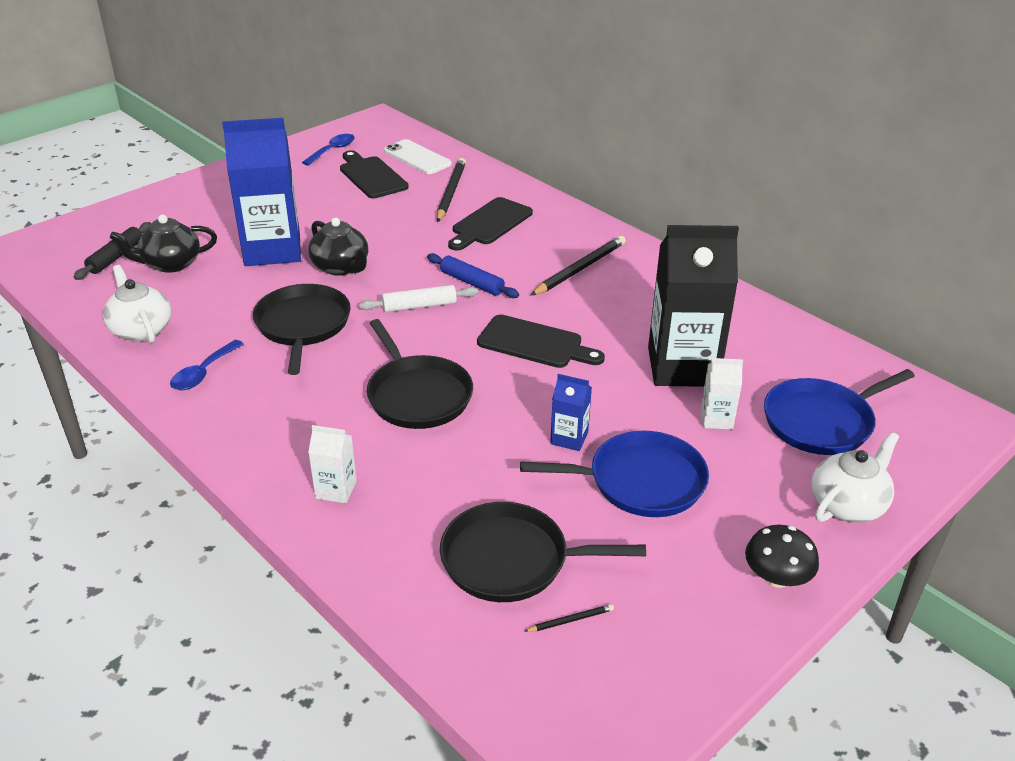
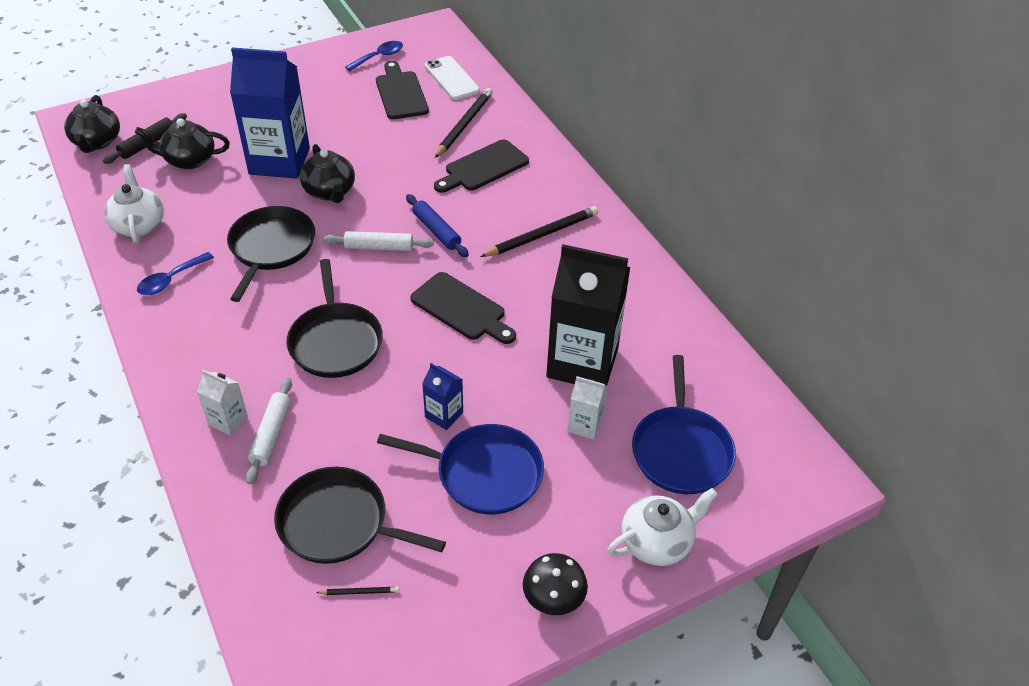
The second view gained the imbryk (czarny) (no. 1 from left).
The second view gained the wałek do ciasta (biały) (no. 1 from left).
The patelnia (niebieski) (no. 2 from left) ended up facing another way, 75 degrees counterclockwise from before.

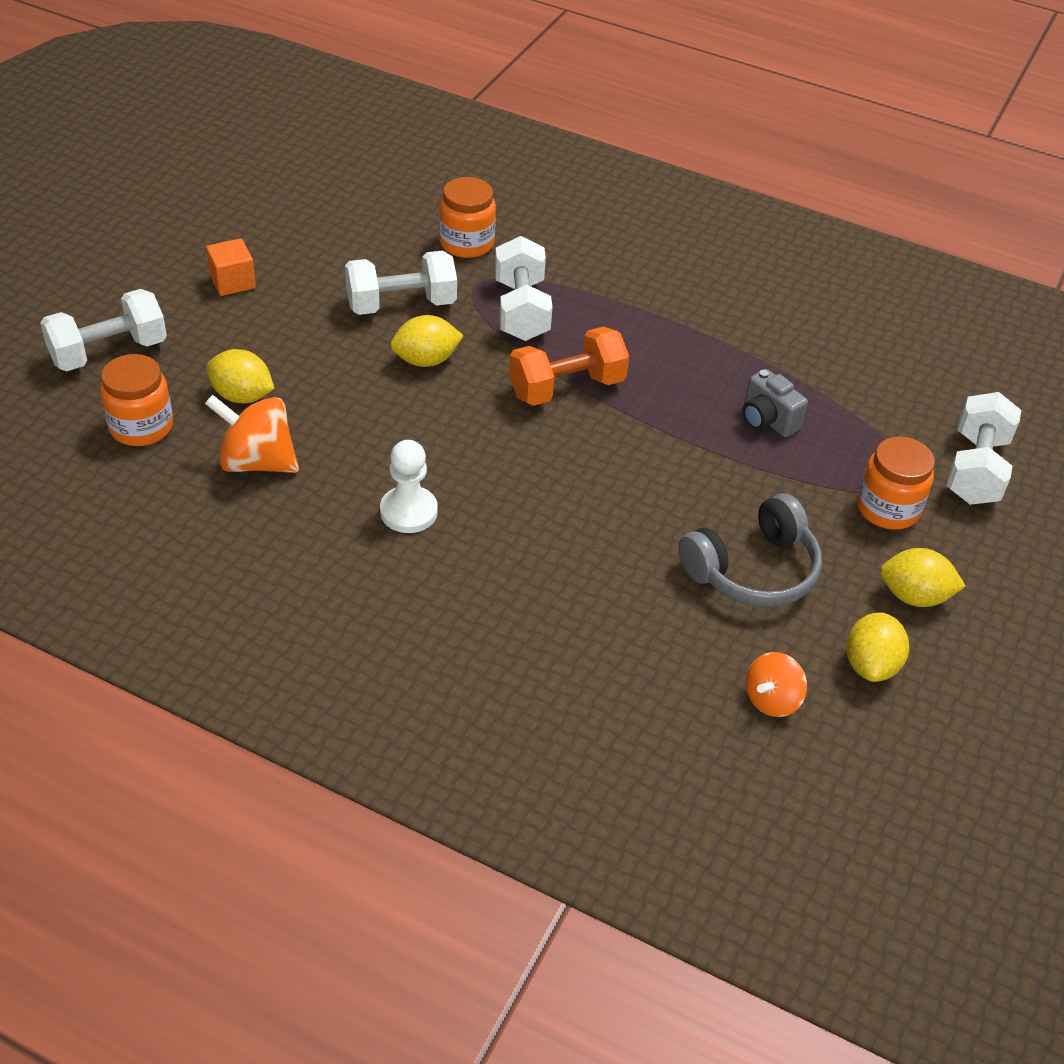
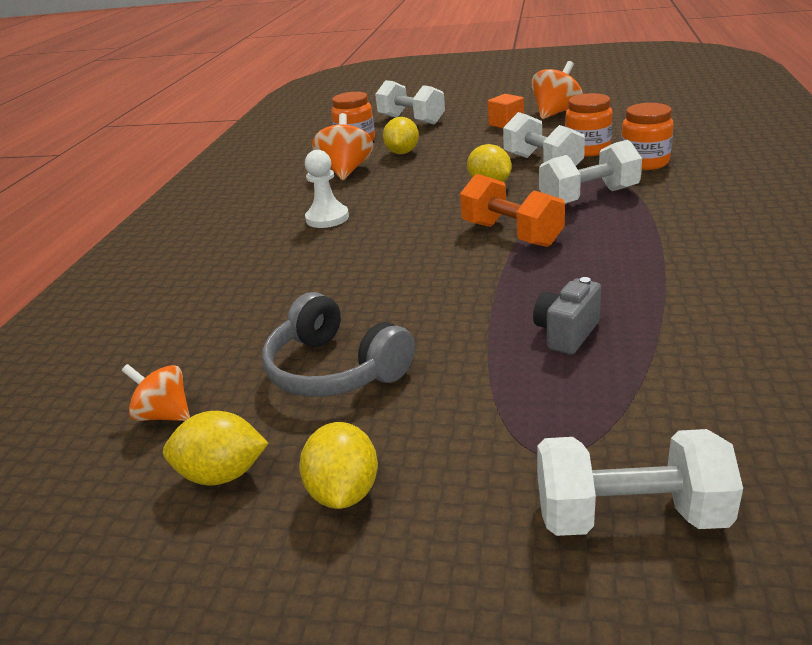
The second view gained the bączek (pomarańczowy) (no. 3 from left).
The słoik (pomarańczowy) (no. 3 from left in the first image) ended up elsewhere.

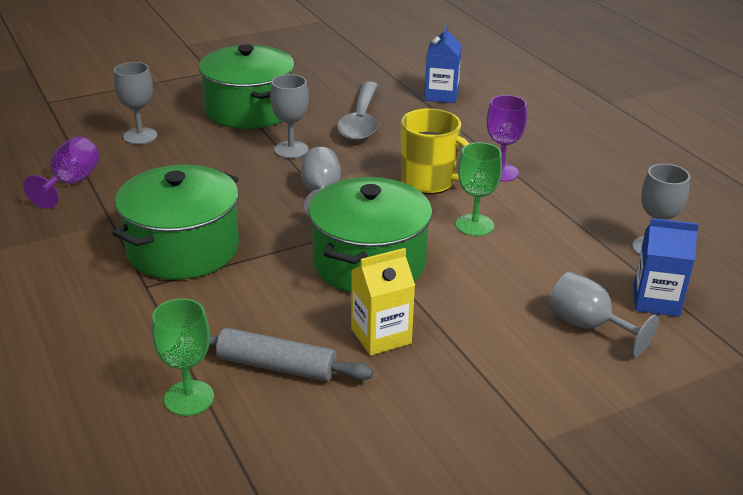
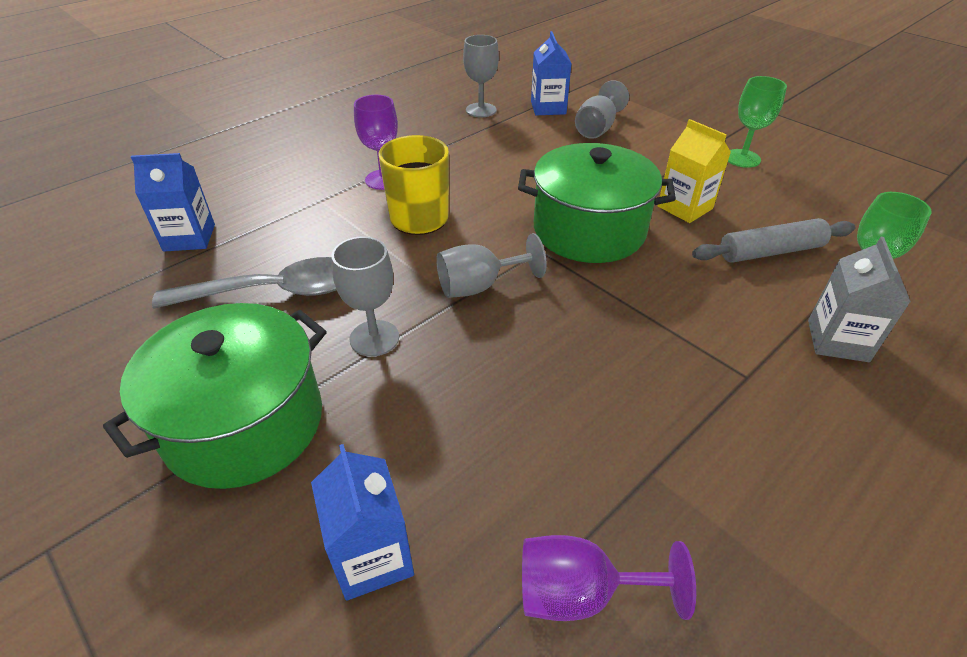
Where the kielich (szary) (no. 1 from left) stood, the karton mleka (niebieski) (no. 2 from left) came to stand.
The wałek do ciasta (szary) ended up facing another way, 75 degrees clockwise from before.
The kielich (zielony) (no. 2 from left in the first image) ended up elsewhere.
The second view gained the karton mleka (szary).
The second view lost the garnek (zielony) (no. 1 from left).

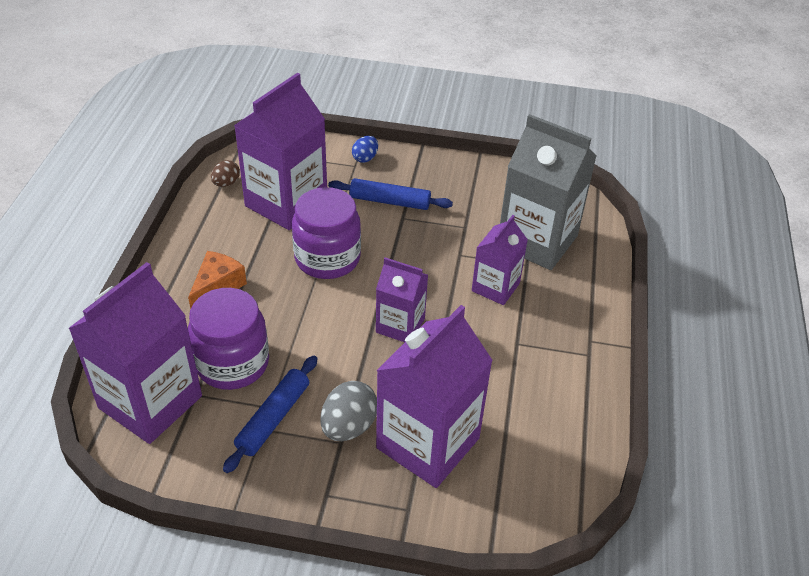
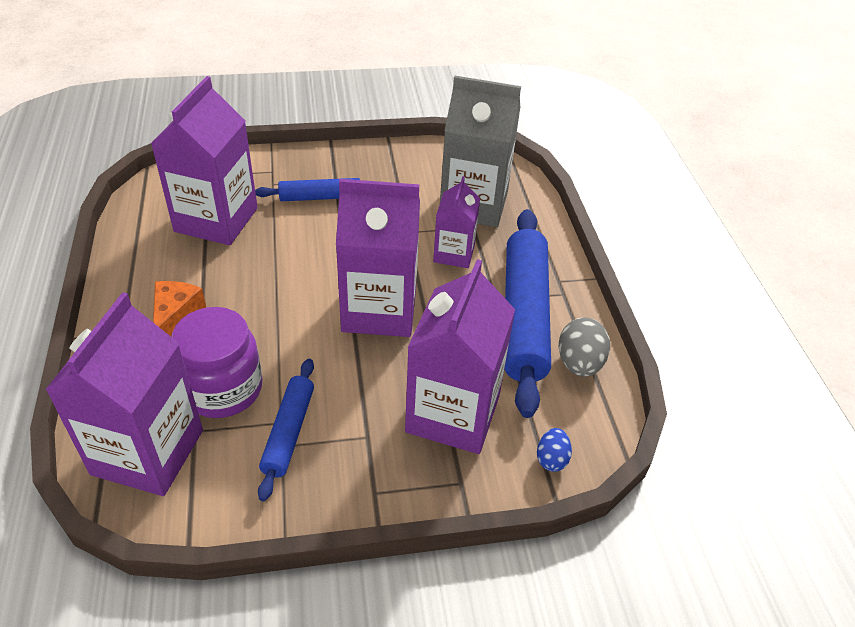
The size of the karton mleka (fioletowy) (no. 3 from left) changed by a factor of 1.77.
The second view gained the wałek do ciasta (niebieski) (no. 3 from left).
The jajko (niebieski) ended up elsewhere.
The jajko (szary) ended up elsewhere.
The second view lost the jajko (brązowy).
The second view lost the słoik (fioletowy) (no. 2 from left).

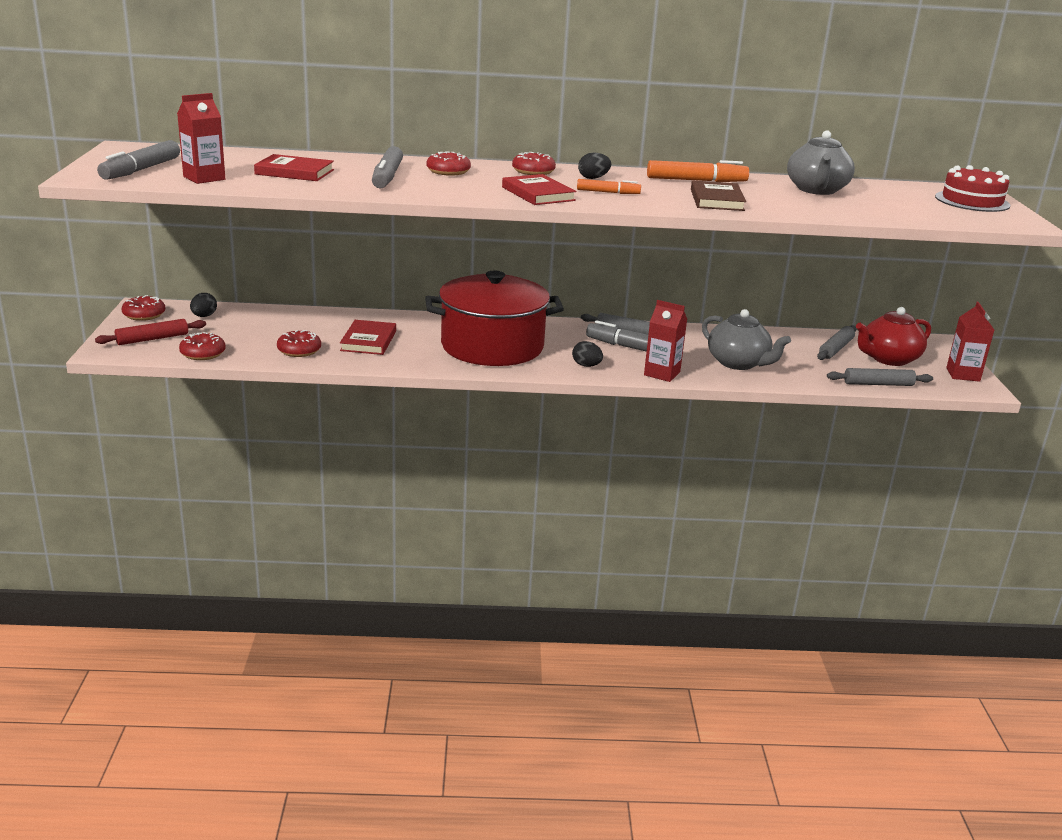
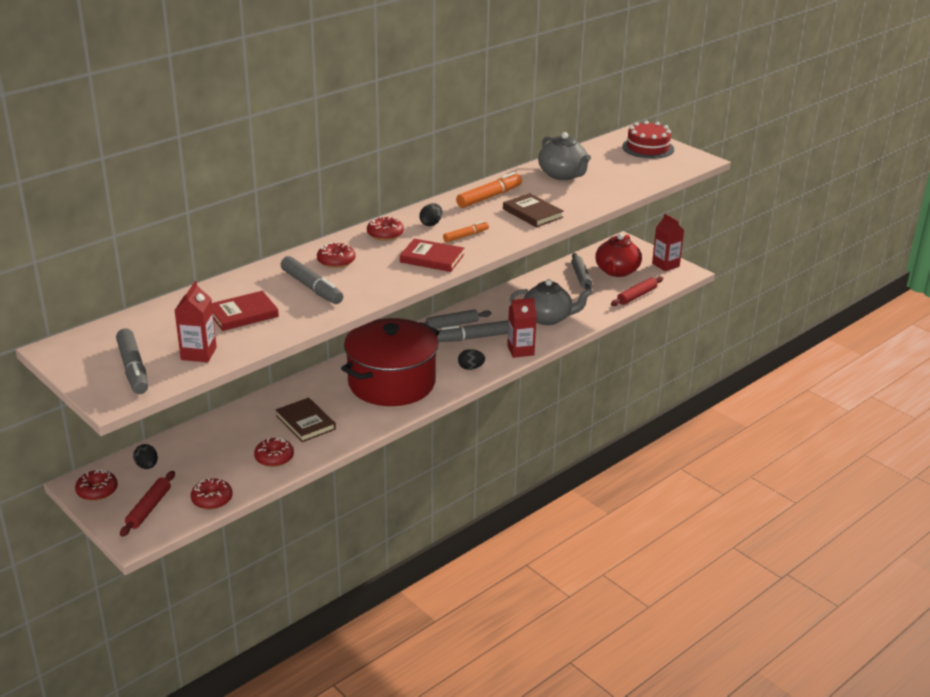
What was the książka (czerwony) (no. 2 from left) turned into the książka (brązowy) (no. 1 from left).
What was the wałek do ciasta (szary) (no. 3 from left) turned into the wałek do ciasta (czerwony) (no. 2 from left).

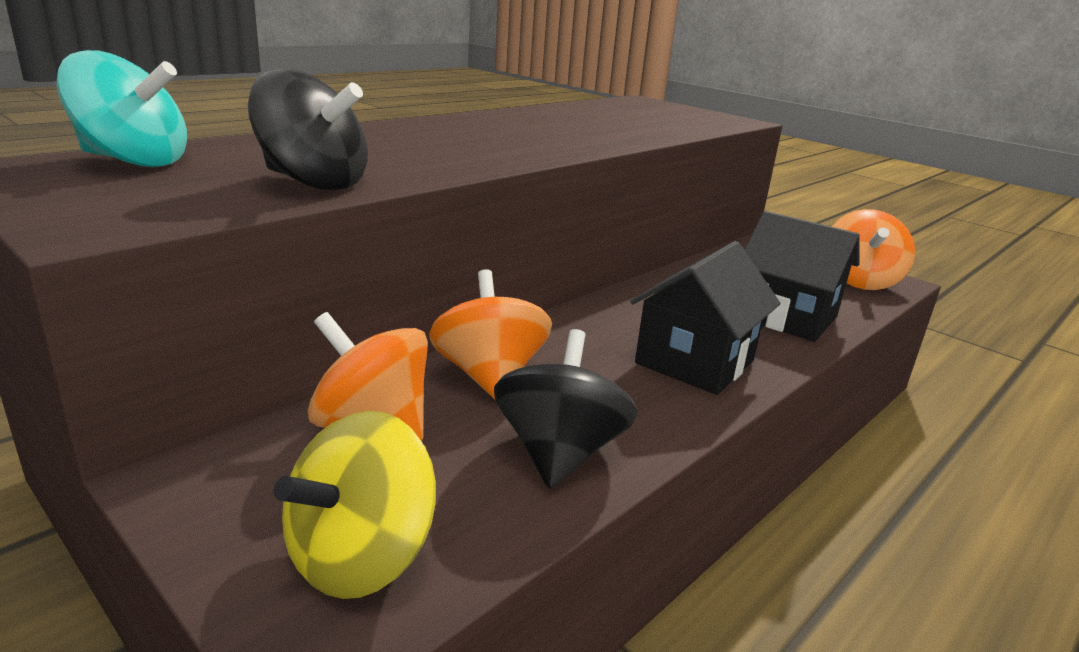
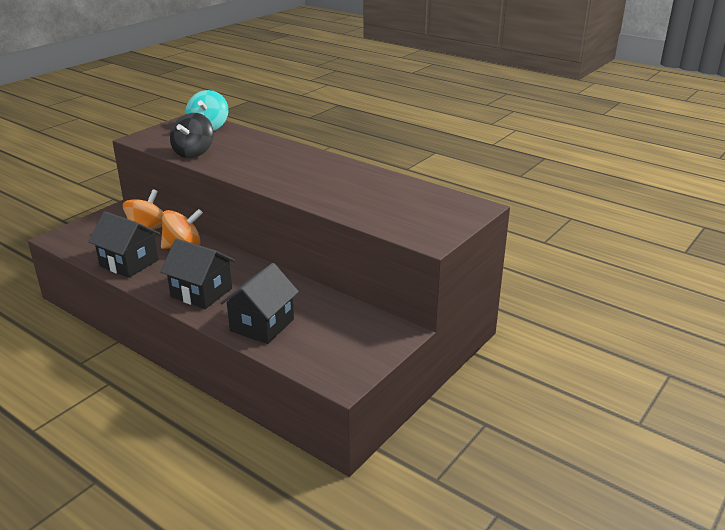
Where the bączek (czarny) (no. 2 from left) stood, the domek (czarny) (no. 1 from left) came to stand.
The second view lost the bączek (żółty).
The second view lost the bączek (pomarańczowy) (no. 3 from left).

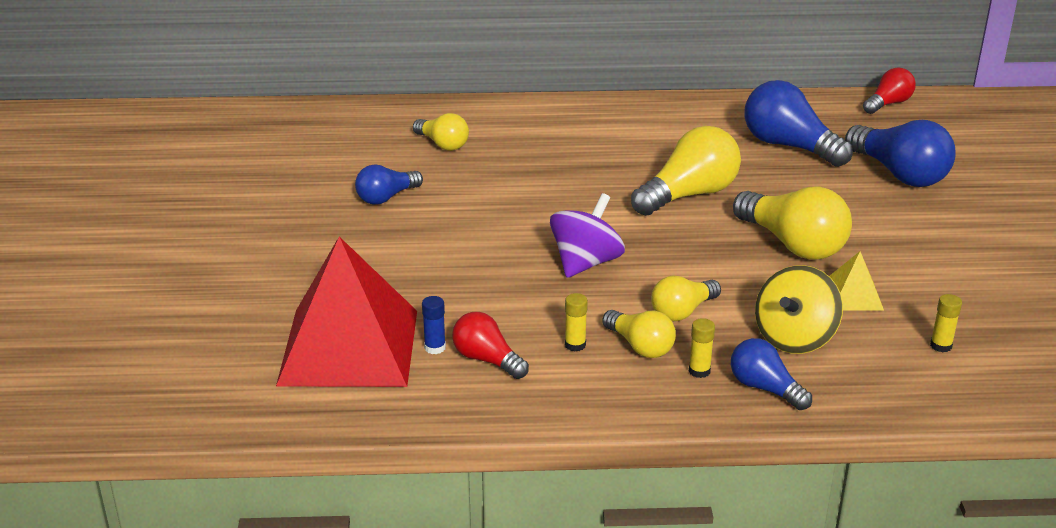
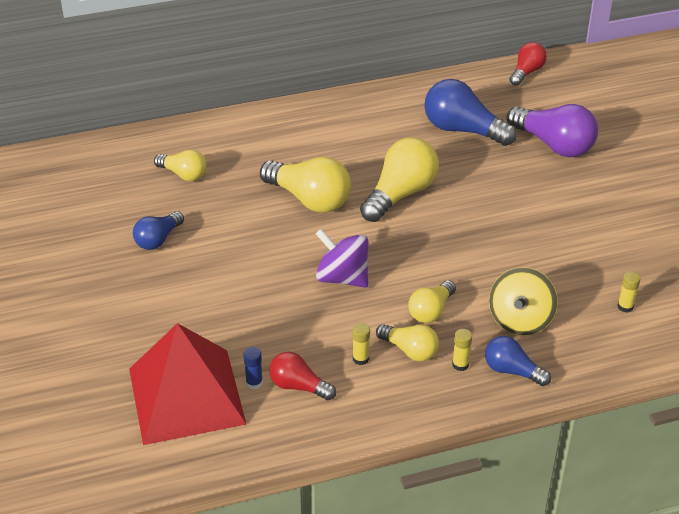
The żarówka (żółty) (no. 5 from left in the first image) ended up elsewhere.
The bączek (fioletowy) ended up facing another way, 75 degrees counterclockwise from before.
What was the żarówka (niebieski) (no. 4 from left) turned into the żarówka (fioletowy).
The second view lost the piramida (żółty).

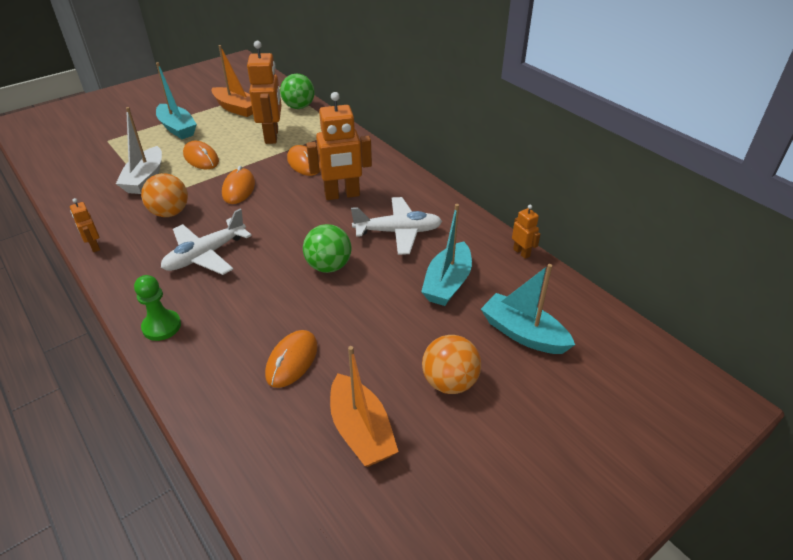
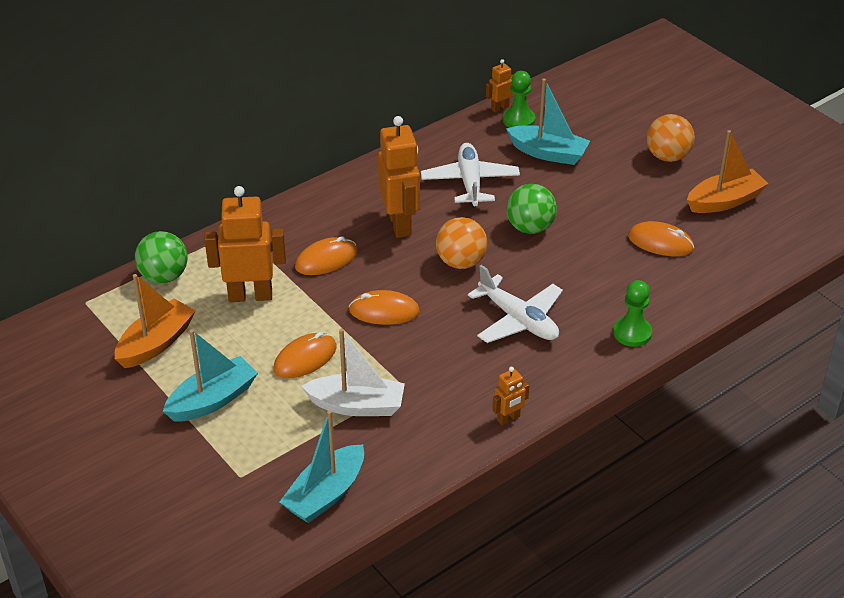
The łódka (turkusowy) (no. 3 from left in the first image) ended up elsewhere.
The piłka (pomarańczowy) (no. 1 from left) ended up elsewhere.
The second view gained the pionek (zielony) (no. 1 from left).

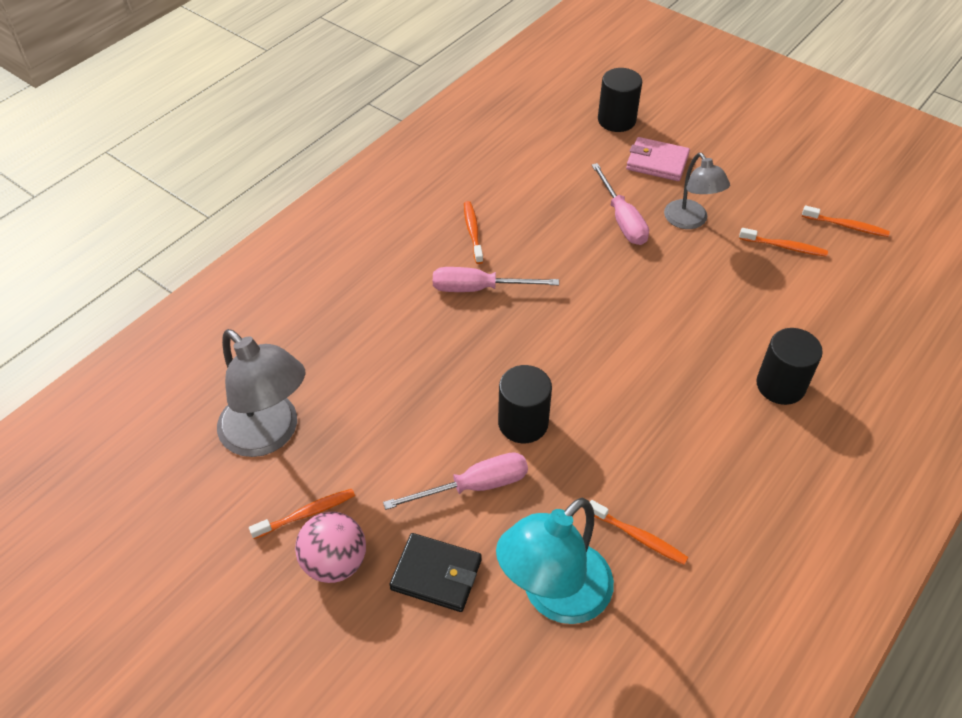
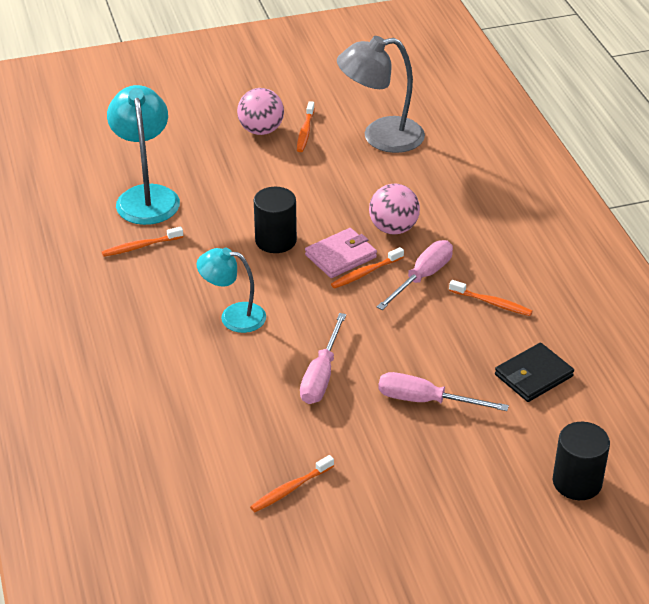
The second view gained the lampka (turkusowy) (no. 2 from left).
The śrubokręt (różowy) (no. 1 from left) ended up elsewhere.
The portfel (różowy) ended up elsewhere.
The szczoteczka do zębów (pomarańczowy) (no. 5 from left in the first image) ended up elsewhere.
The second view gained the piłka (różowy) (no. 2 from left).
The portfel (czarny) ended up elsewhere.
The second view lost the lampka (szary) (no. 2 from left).
The second view lost the walec (czarny) (no. 3 from left).

